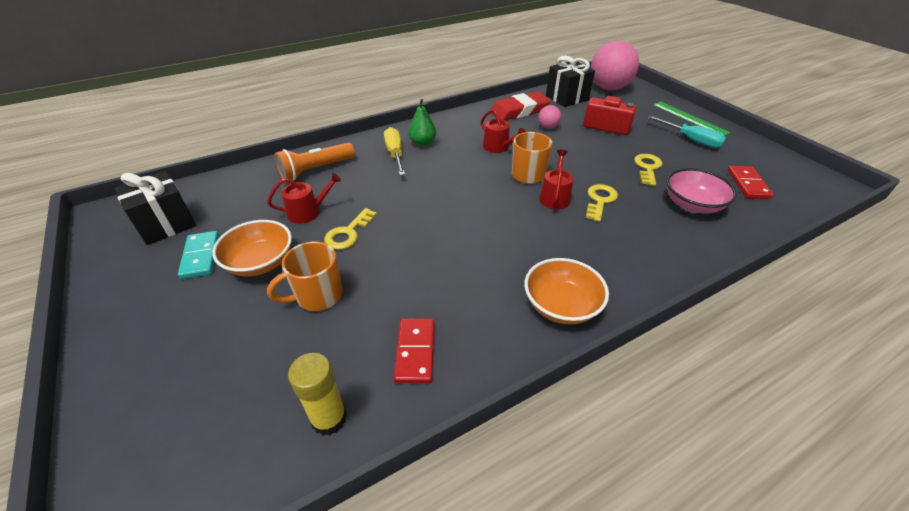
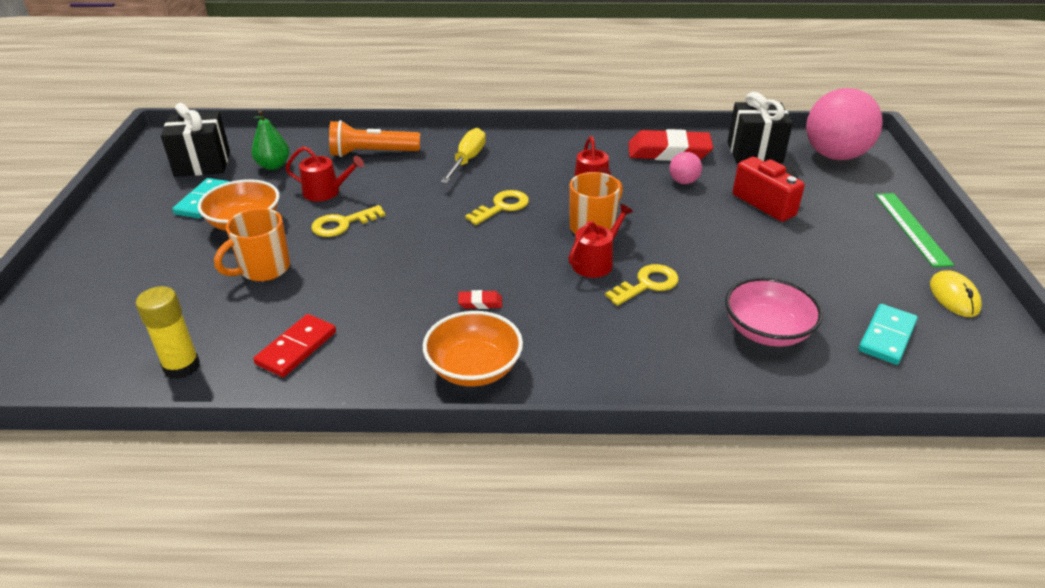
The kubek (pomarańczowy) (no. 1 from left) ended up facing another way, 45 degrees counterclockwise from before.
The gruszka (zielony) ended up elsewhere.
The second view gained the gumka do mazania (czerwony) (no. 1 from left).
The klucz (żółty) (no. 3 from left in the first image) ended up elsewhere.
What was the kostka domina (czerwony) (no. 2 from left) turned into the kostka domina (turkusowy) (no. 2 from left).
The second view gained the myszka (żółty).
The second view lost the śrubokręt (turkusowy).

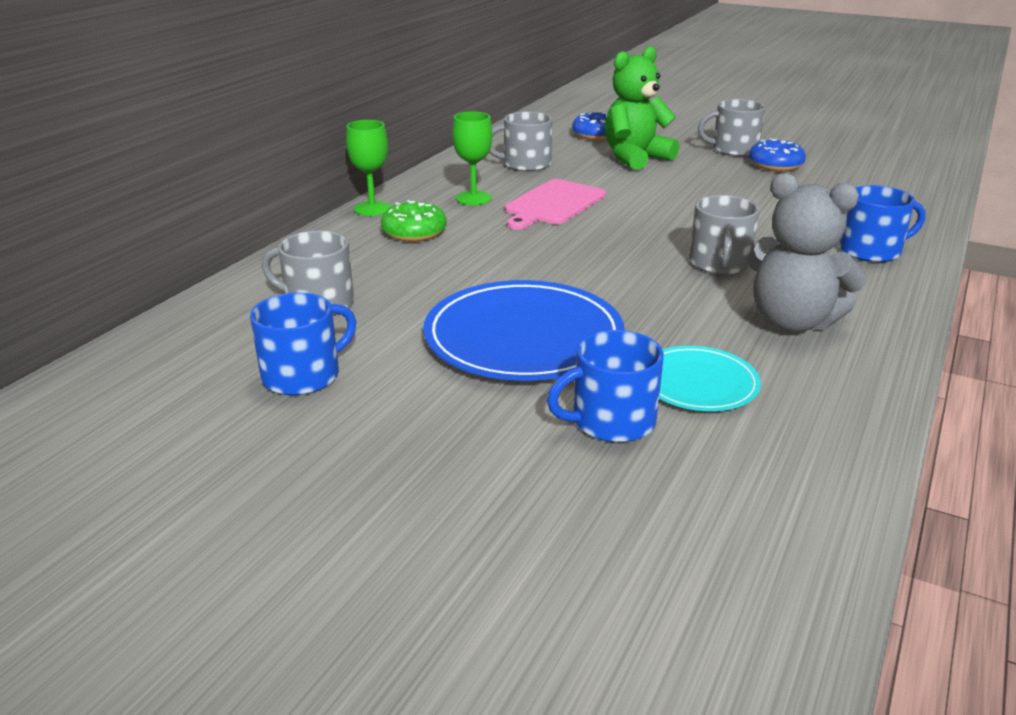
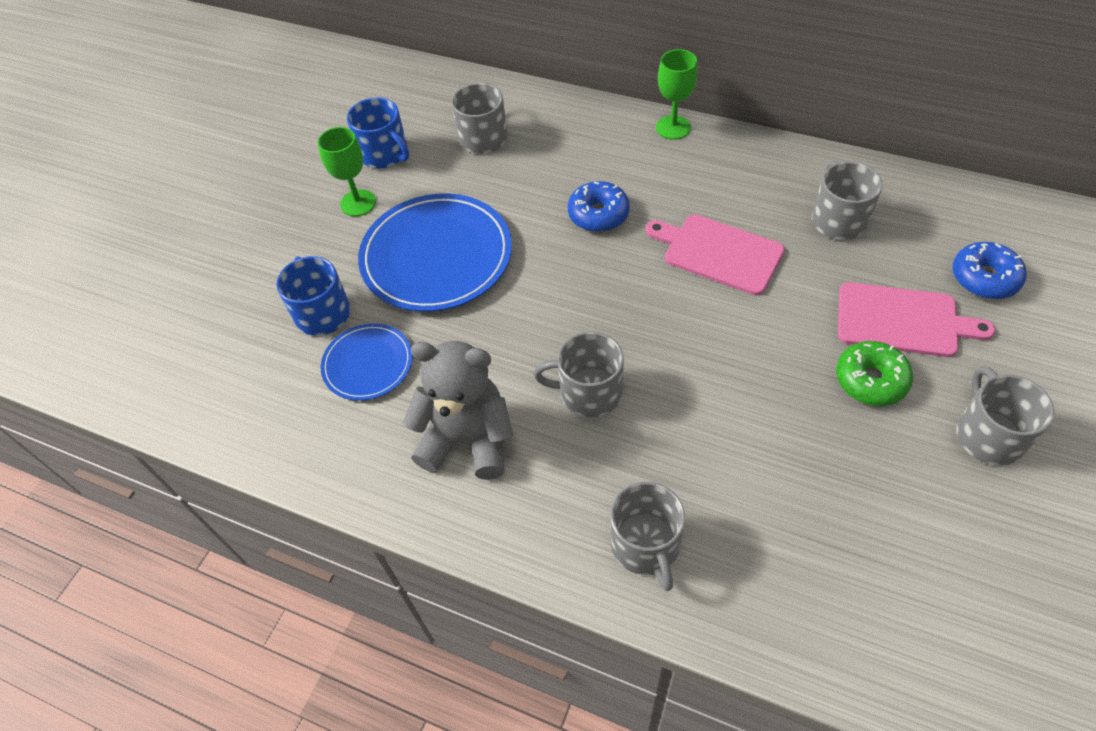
The kielich (zielony) (no. 2 from left in the first image) ended up elsewhere.
What was the talerz (turkusowy) turned into the talerz (niebieski) (no. 1 from left).
The miś (szary) ended up facing another way, 75 degrees clockwise from before.
The donut (niebieski) (no. 2 from left in the first image) ended up elsewhere.
What was the kubek (niebieski) (no. 3 from left) turned into the kubek (szary) (no. 3 from left).
The donut (zielony) ended up elsewhere.
Where the miś (zielony) stood, the deska do krojenia (różowy) (no. 2 from left) came to stand.

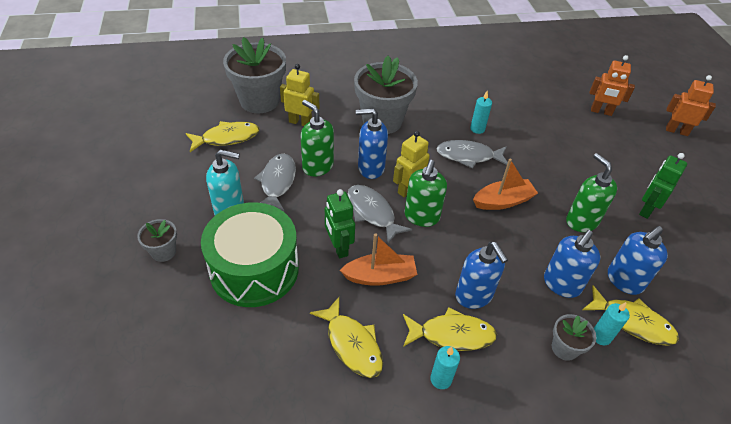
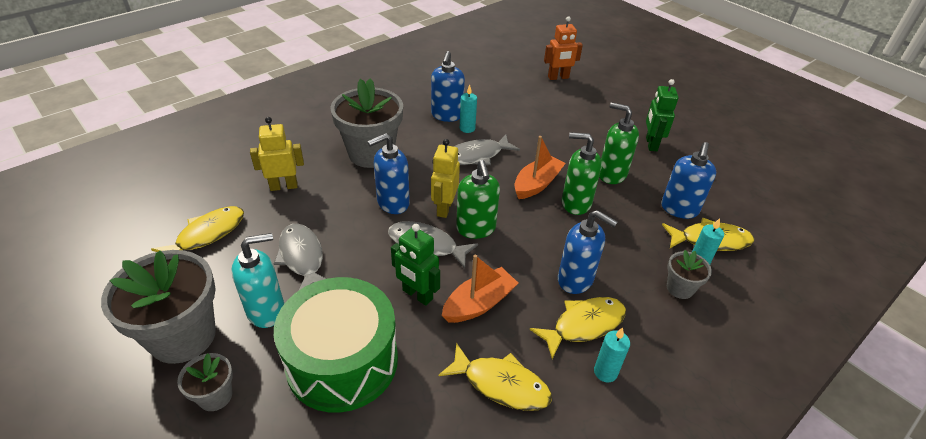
The doniczka (szary) (no. 2 from left in the first image) ended up elsewhere.
The dozownik mydła (niebieski) (no. 3 from left in the first image) ended up elsewhere.
The dozownik mydła (zielony) (no. 1 from left in the first image) ended up elsewhere.
The second view lost the robot (pomarańczowy) (no. 2 from left).

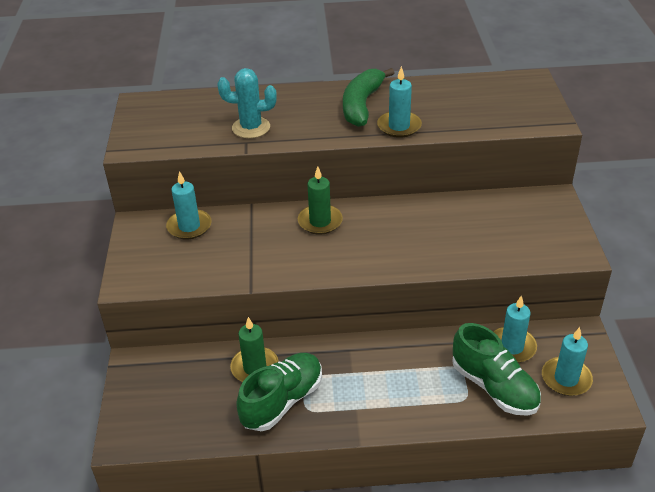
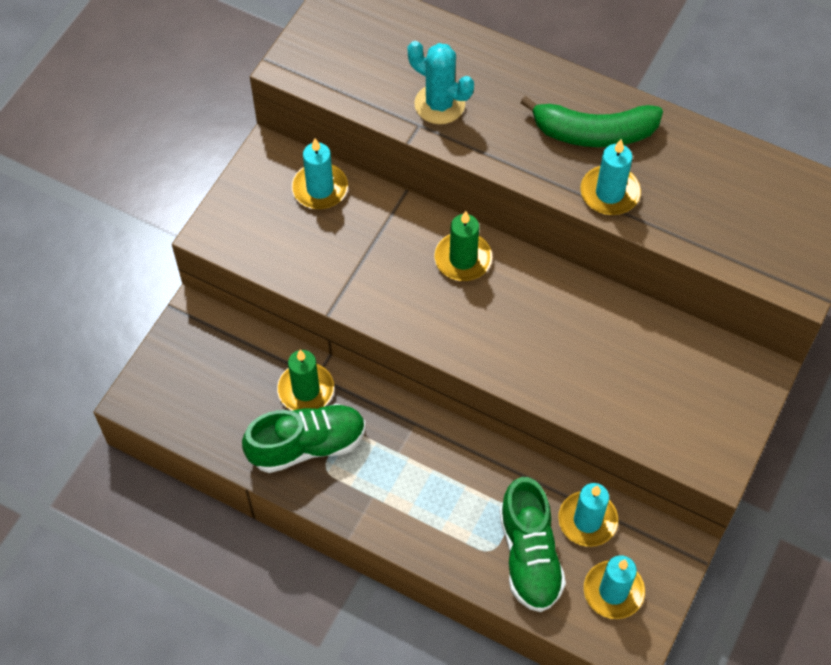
The banan (zielony) ended up facing another way, 135 degrees counterclockwise from before.

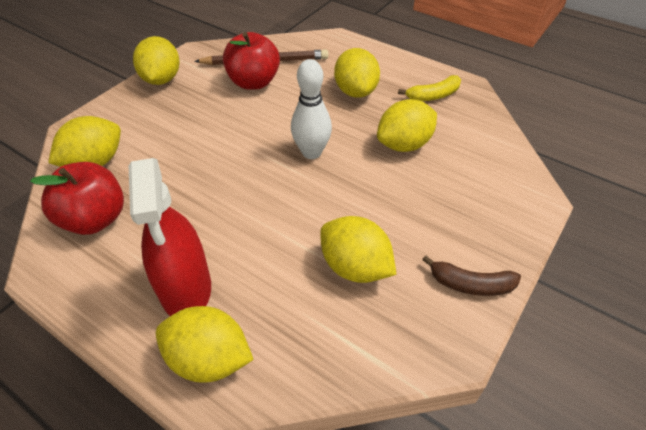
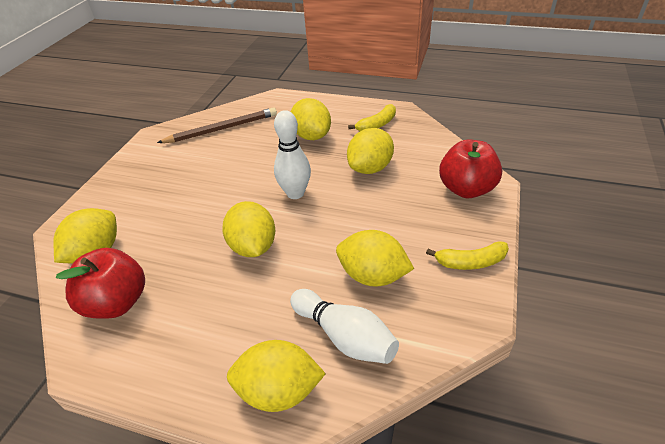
The cytryna (żółty) (no. 2 from left) ended up elsewhere.
The second view gained the kręgiel (biały) (no. 2 from left).
What was the banan (brązowy) turned into the banan (żółty) (no. 2 from left).
The jabłko (czerwony) (no. 2 from left) ended up elsewhere.
The second view lost the spryskiwacz (czerwony).

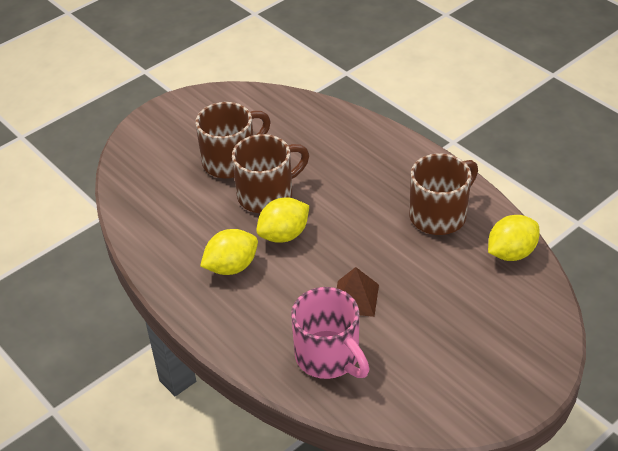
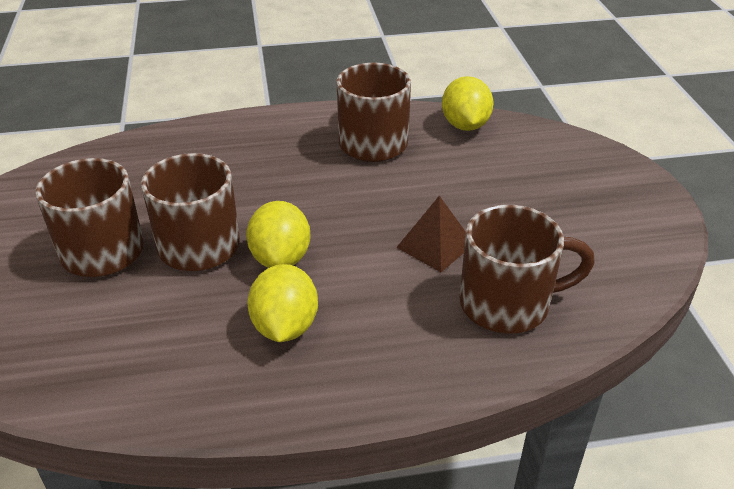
What was the kubek (różowy) turned into the kubek (brązowy) (no. 4 from left).

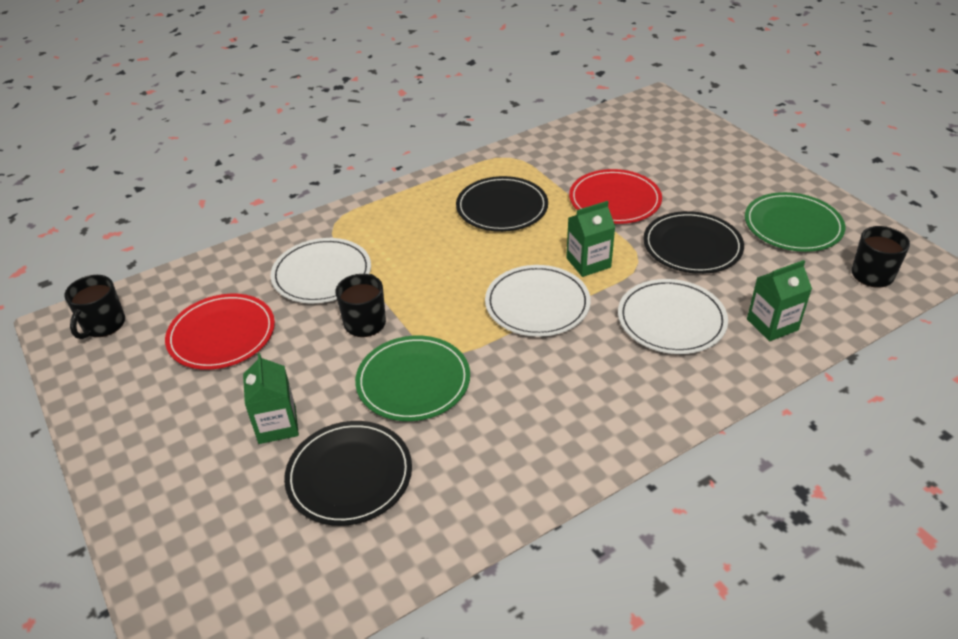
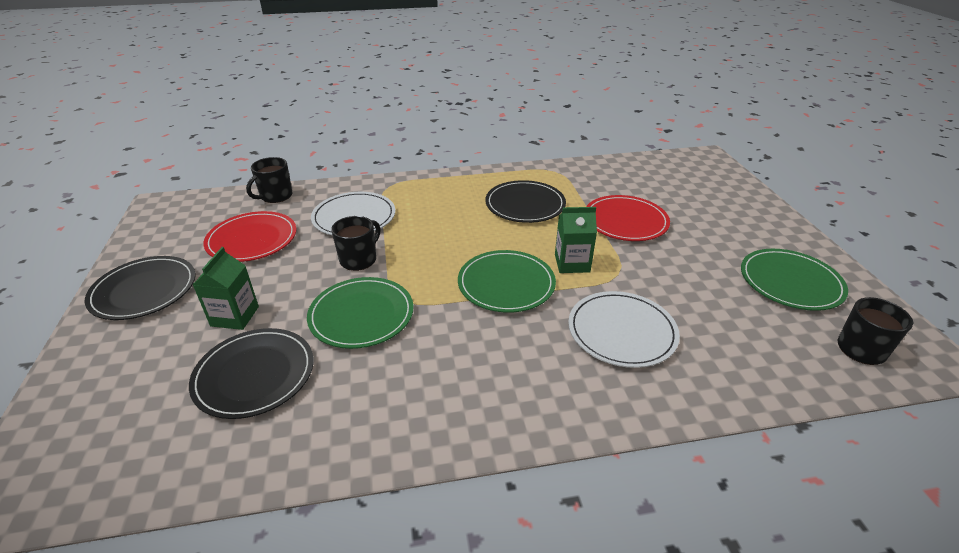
The talerz (czarny) (no. 3 from left in the first image) ended up elsewhere.
The kubek (czarny) (no. 1 from left) ended up elsewhere.
What was the talerz (biały) (no. 2 from left) turned into the talerz (zielony) (no. 2 from left).
The second view lost the karton mleka (zielony) (no. 3 from left).

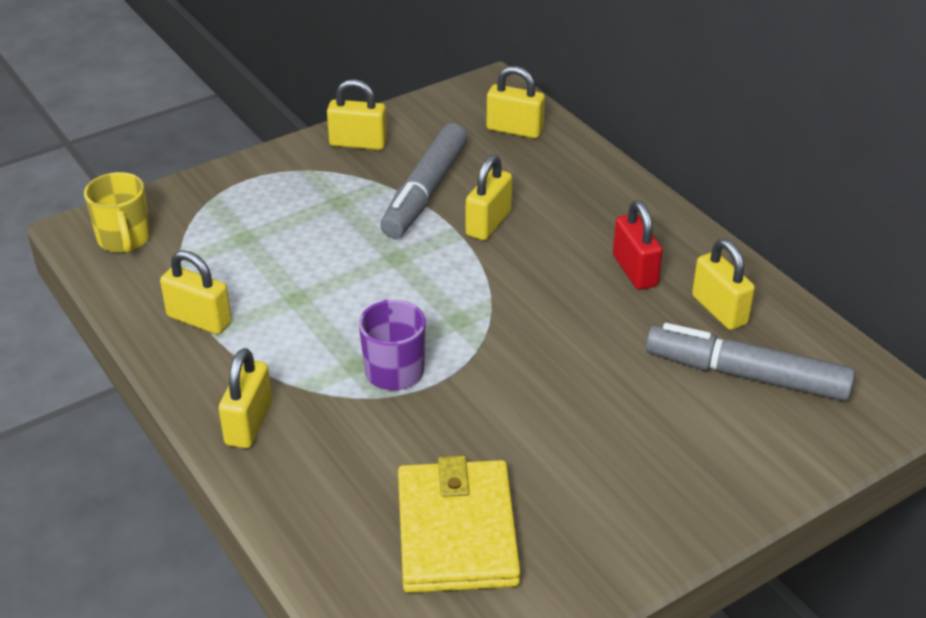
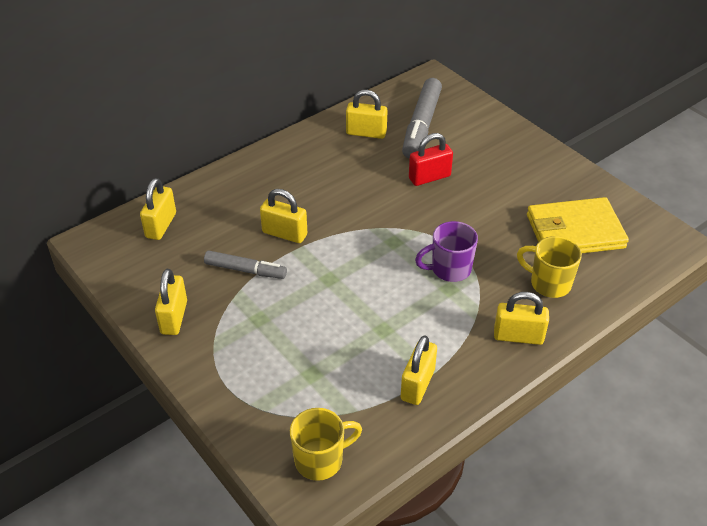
The size of the flamaster (szary) (no. 1 from left) changed by a factor of 0.62.
The kłódka (żółty) (no. 6 from left in the first image) ended up facing another way, 45 degrees clockwise from before.
The kłódka (czerwony) ended up elsewhere.
The second view gained the kubek (żółty) (no. 2 from left).

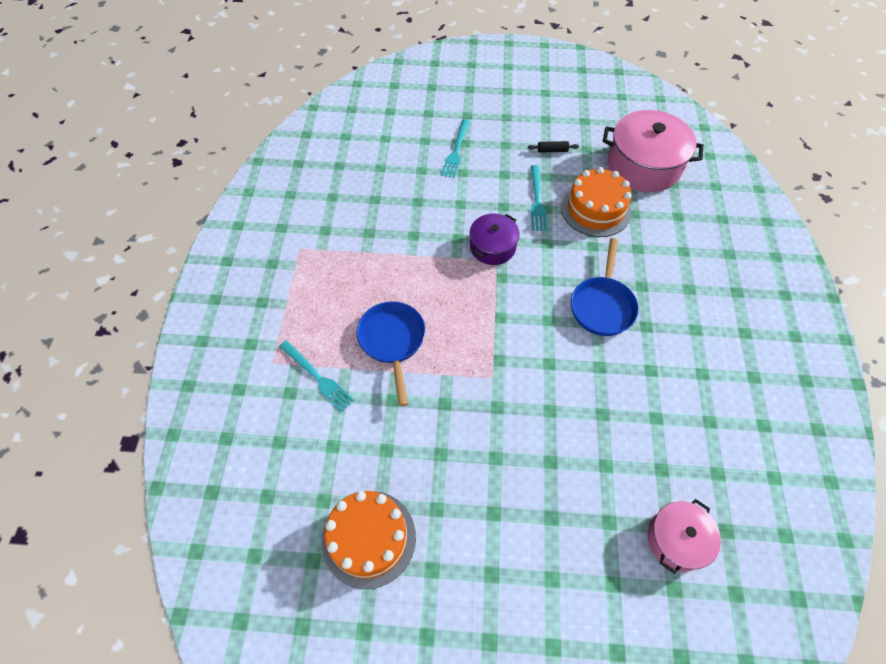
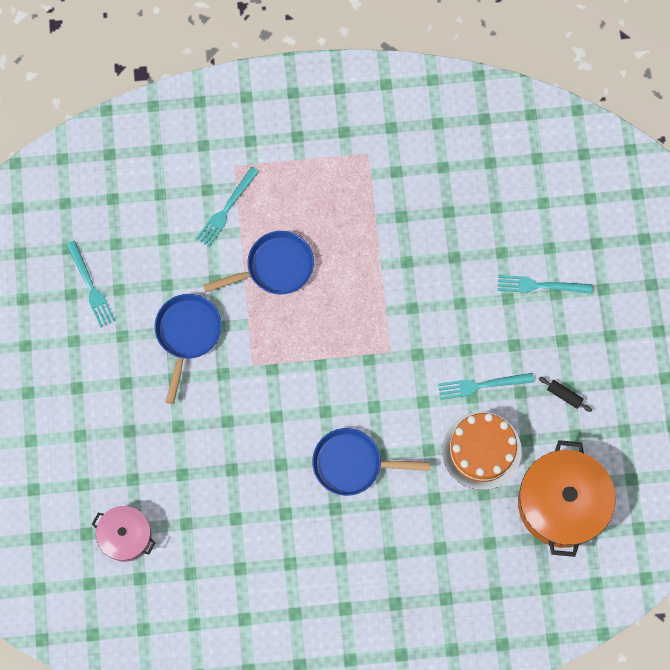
Where the tort (pomarańczowy) (no. 1 from left) stood, the widelec (turkusowy) (no. 1 from left) came to stand.
The second view gained the patelnia (niebieski) (no. 1 from left).
What was the garnek (różowy) (no. 1 from left) turned into the garnek (pomarańczowy).
The wałek do ciasta (czarny) ended up facing another way, 45 degrees counterclockwise from before.
The second view lost the garnek (fioletowy).

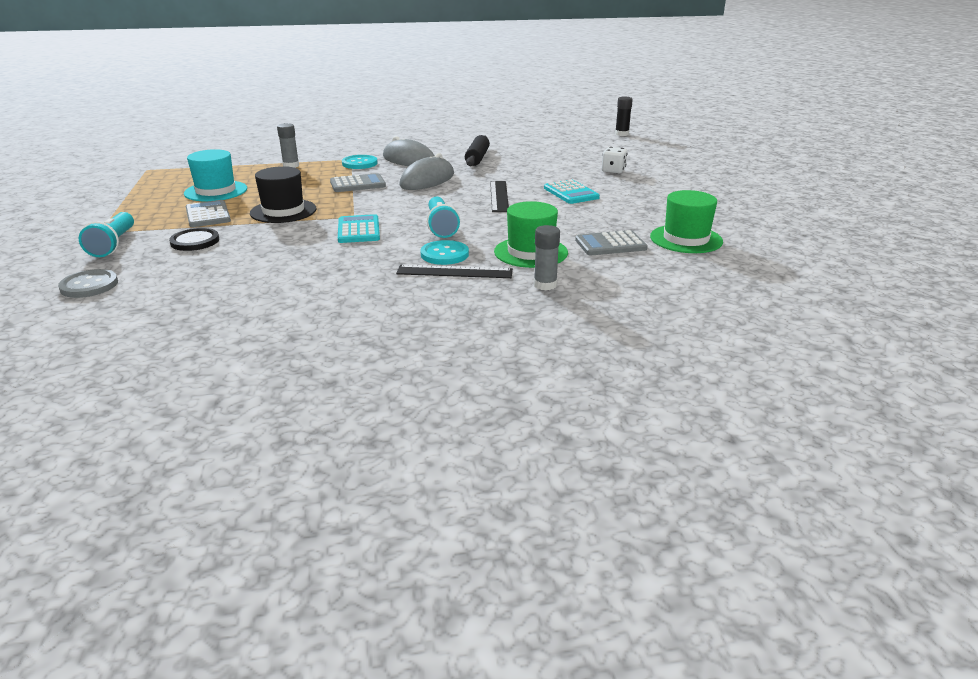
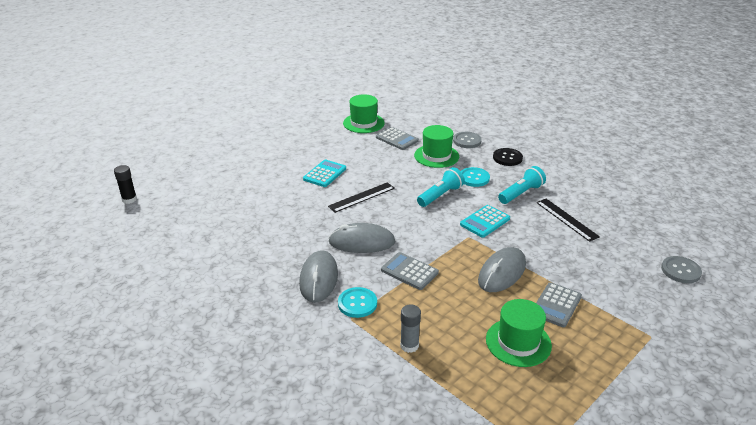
Where the klej w sztyfcie (szary) (no. 2 from left) stood, the guzik (szary) (no. 1 from left) came to stand.
Where the kapelusz (czarny) stood, the myszka (szary) (no. 3 from left) came to stand.
What was the kapelusz (turkusowy) turned into the kapelusz (zielony) (no. 3 from left).
The guzik (czarny) ended up elsewhere.
The latarka (turkusowy) (no. 1 from left in the first image) ended up elsewhere.
The linijka (czarny) (no. 1 from left in the first image) ended up elsewhere.
The second view lost the wałek do ciasta (czarny).
The second view lost the kostka do gry (biały).

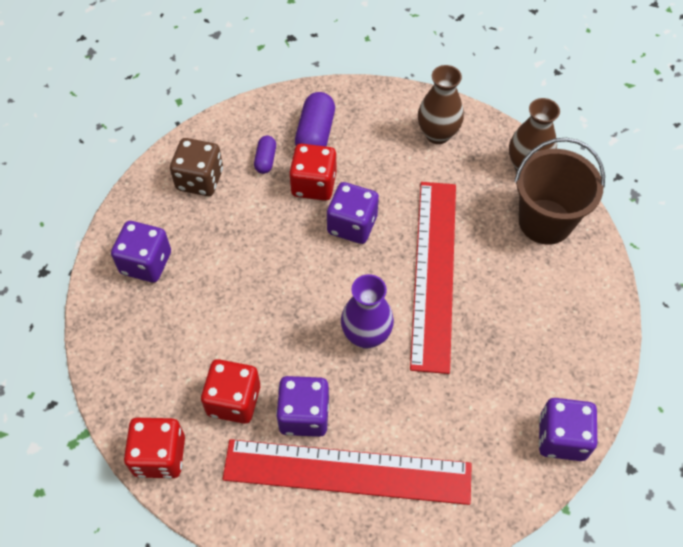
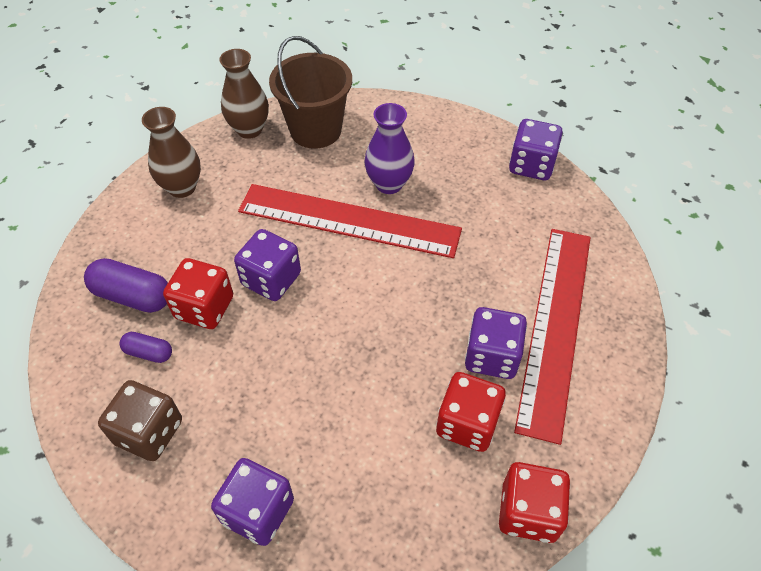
The wazon (fioletowy) ended up elsewhere.

